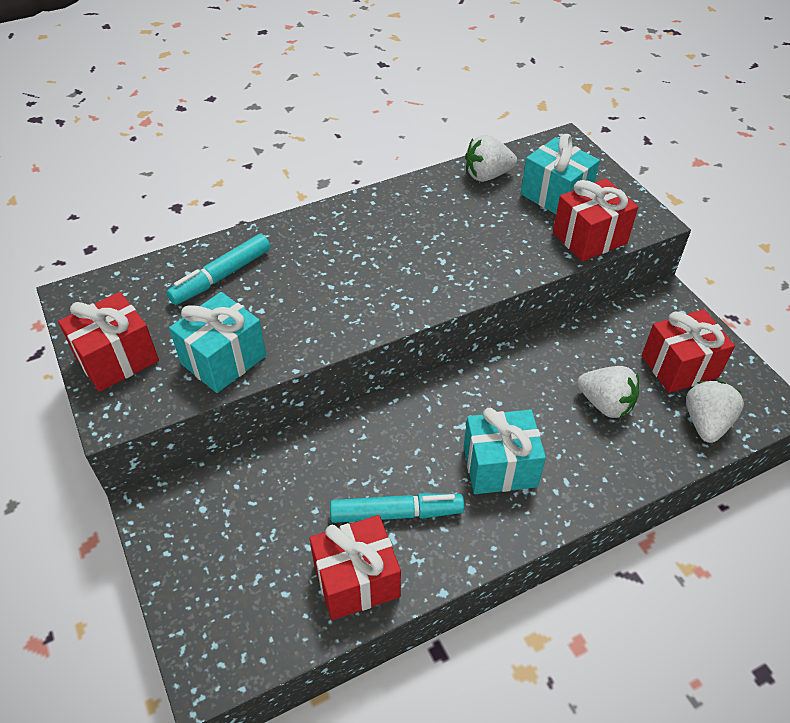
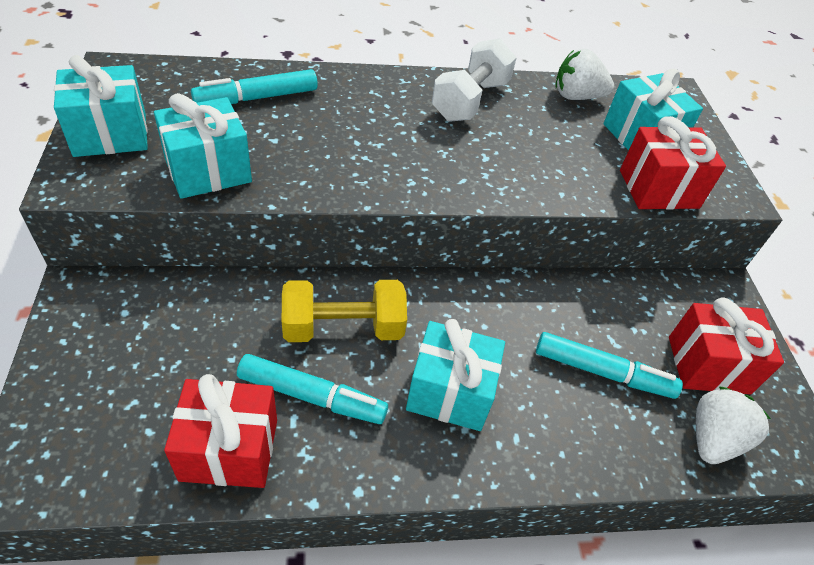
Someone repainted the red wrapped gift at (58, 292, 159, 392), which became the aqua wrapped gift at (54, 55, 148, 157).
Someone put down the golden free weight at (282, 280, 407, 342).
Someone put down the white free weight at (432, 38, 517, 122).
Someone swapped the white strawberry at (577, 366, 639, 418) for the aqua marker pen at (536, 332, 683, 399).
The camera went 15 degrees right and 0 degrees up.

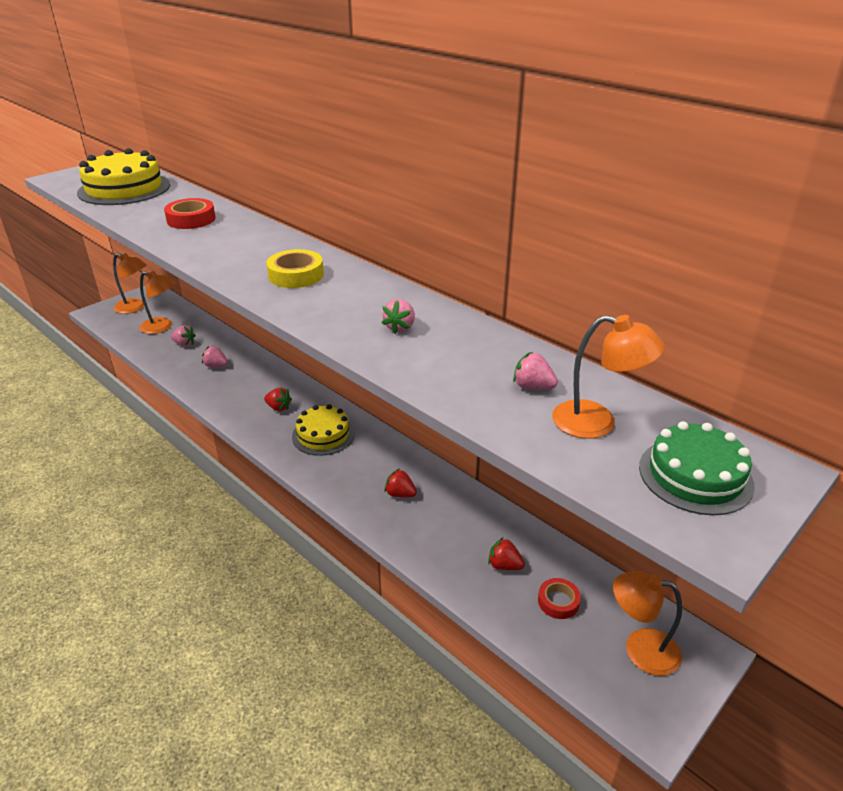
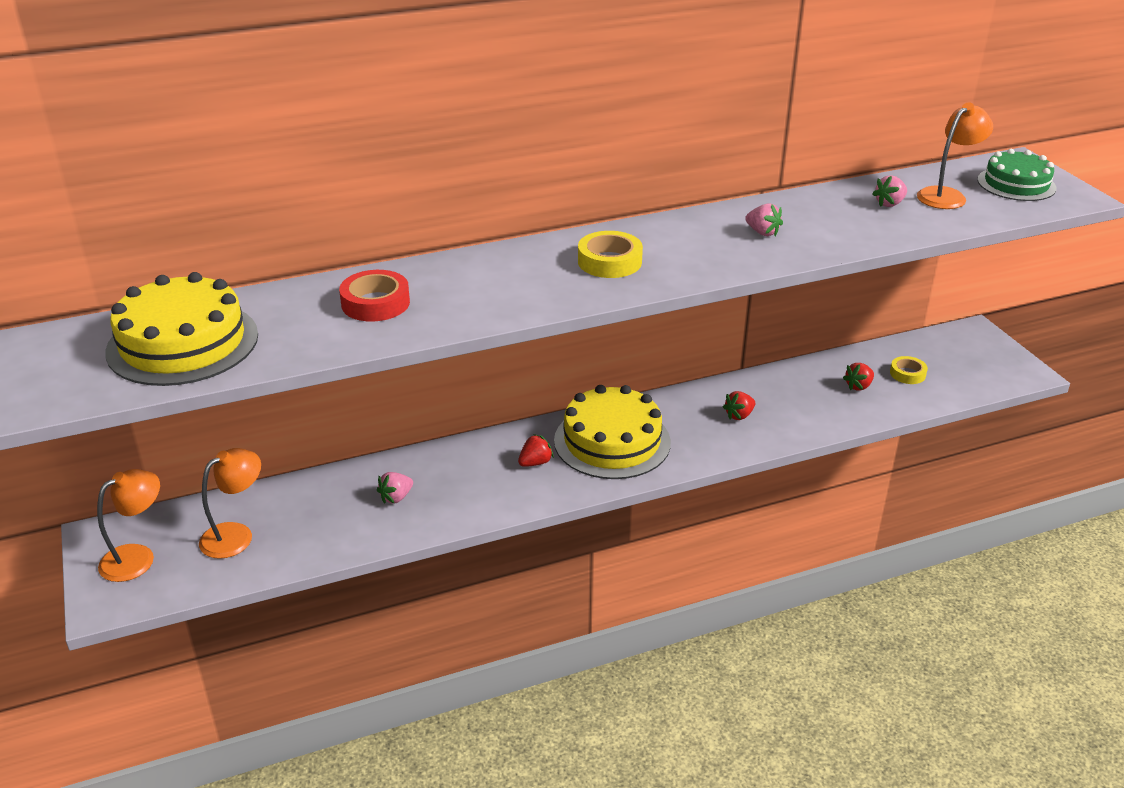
Someone scaled the golden layer cake at (292, 404, 355, 456) by 1.55.
Someone repainted the red sticky tape at (538, 578, 581, 619), which became the golden sticky tape at (890, 356, 928, 384).
Someone took away the rose-pink strawberry at (171, 325, 196, 346).
Someone took away the bright orange desk lamp at (613, 571, 682, 676).
The camera went 65 degrees left and 0 degrees up.

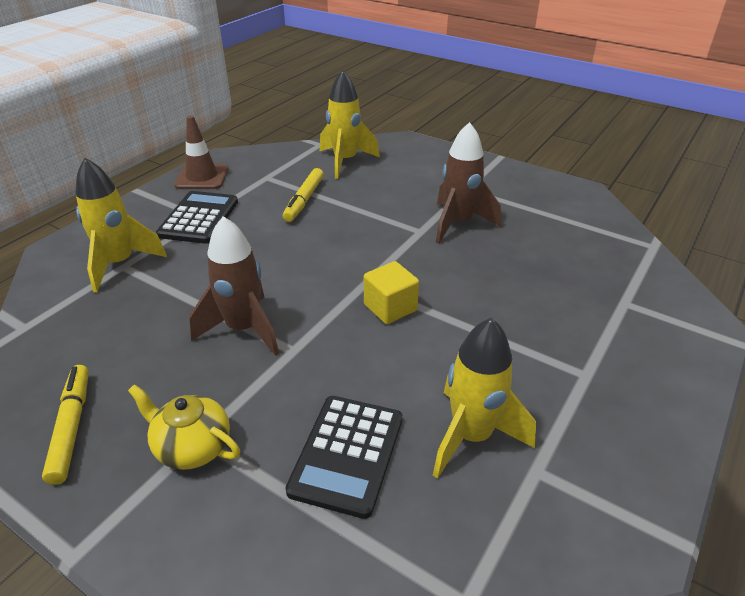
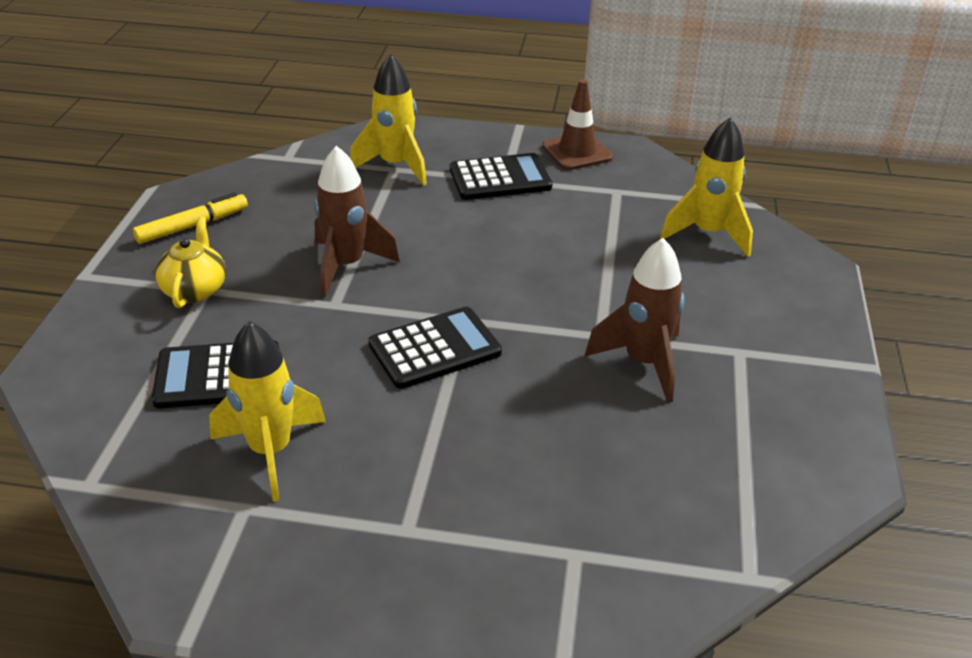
Someone swapped the golden block at (364, 261, 419, 324) for the black adding machine at (368, 307, 502, 389).
Someone took away the golden marker pen at (283, 168, 324, 222).
The camera went 65 degrees right and 0 degrees up.

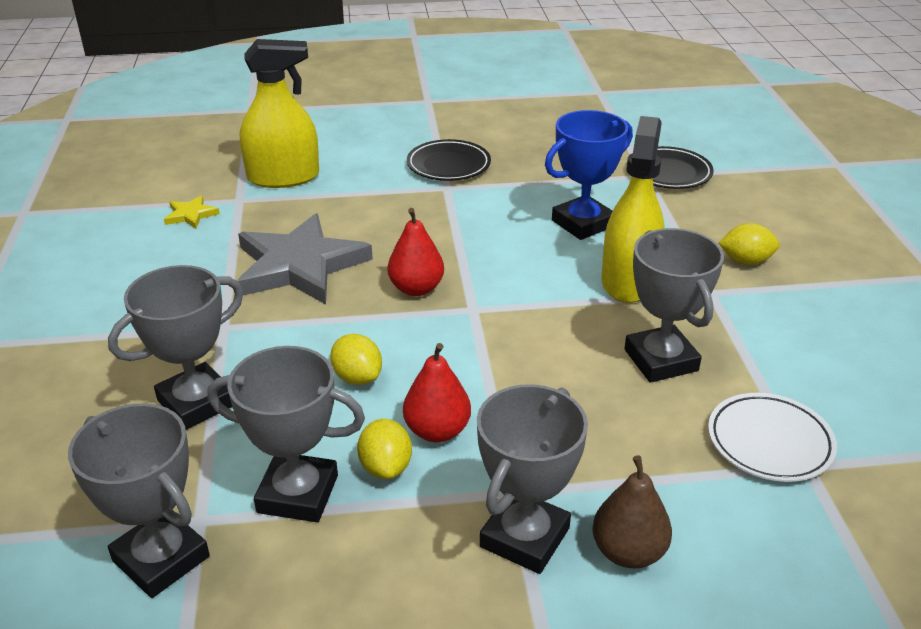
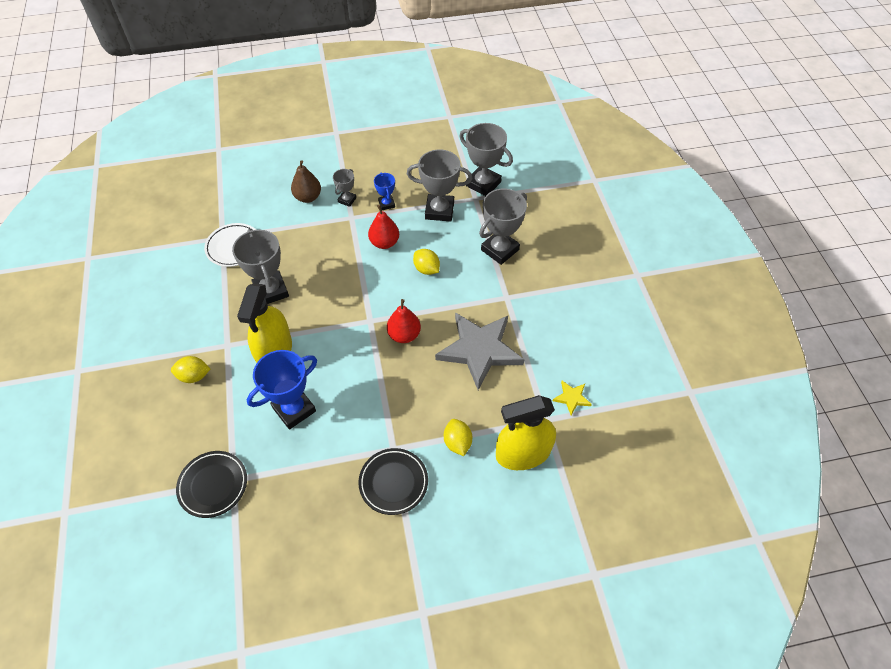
Someone scaled the gray award cup at (477, 384, 588, 574) by 0.53.
Someone put down the royal blue award cup at (374, 172, 395, 210).
Someone carried the golden toy lemon from (357, 419, 412, 479) to (444, 419, 472, 456).
The camera went 175 degrees right and 20 degrees up.

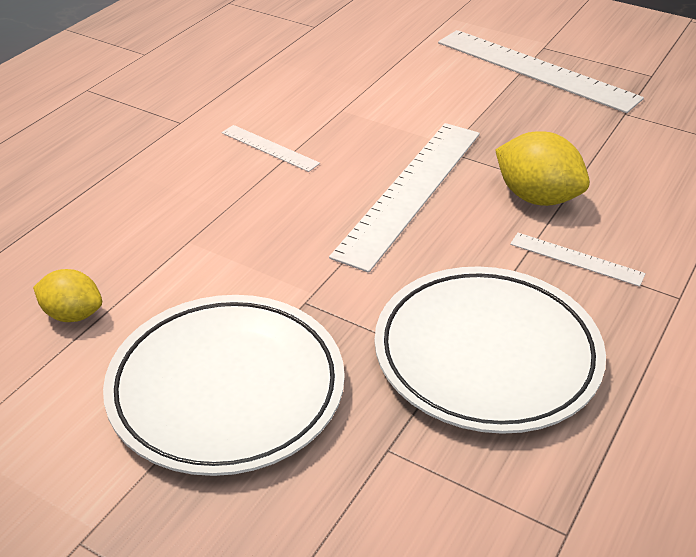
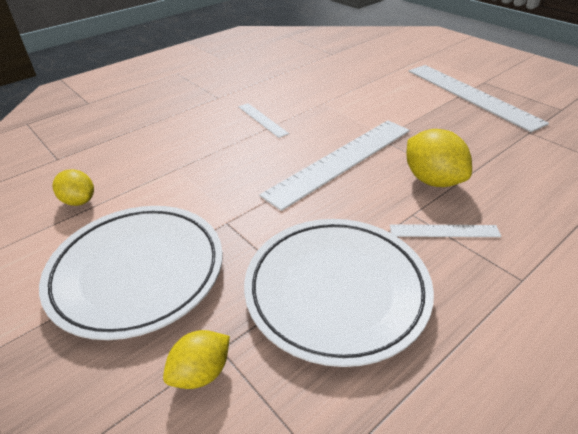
Someone put down the golden toy lemon at (163, 330, 230, 389).
Someone rotated the white ruler at (510, 233, 646, 287) by 45 degrees counterclockwise.
The camera went 20 degrees right and 0 degrees up.

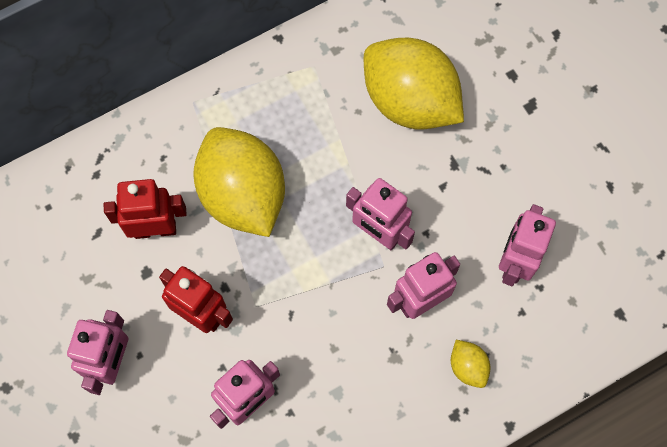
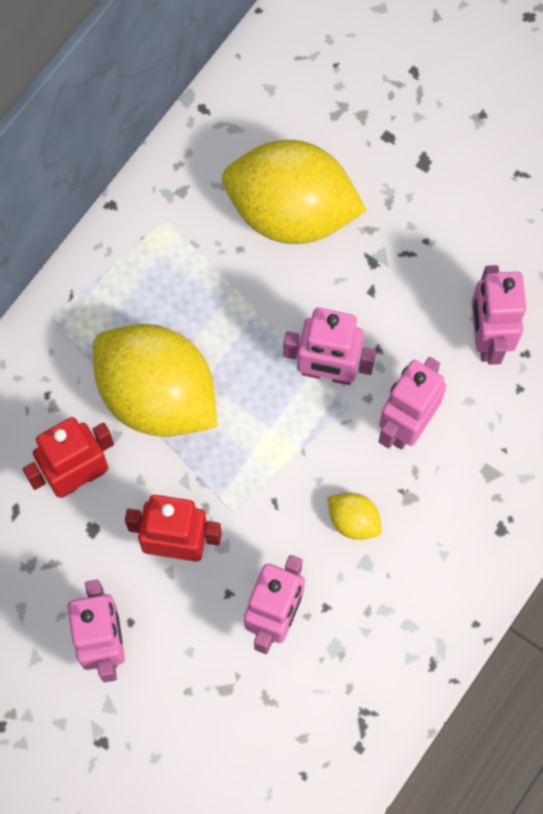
Someone carried the golden toy lemon from (451, 340, 491, 388) to (327, 493, 382, 540).
The camera went 25 degrees left and 0 degrees up.

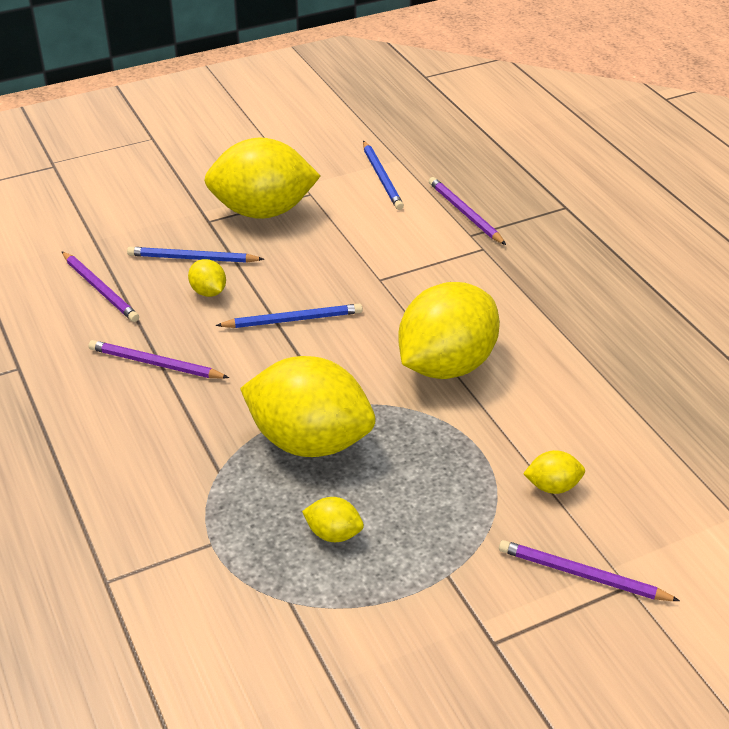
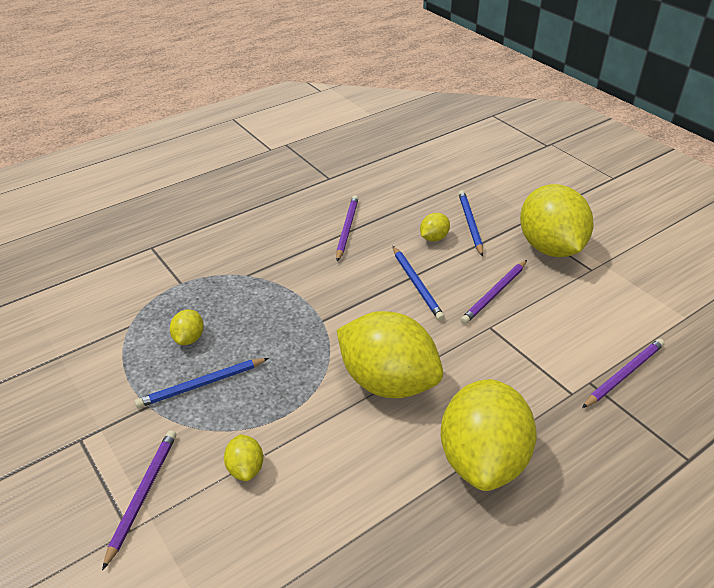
Someone carried the royal blue pencil from (363, 141, 404, 210) to (135, 358, 269, 408).
Someone carried the golden toy lemon from (240, 356, 376, 457) to (441, 379, 537, 491).
Someone carried the royal purple pencil from (62, 252, 139, 322) to (461, 260, 527, 324).
The camera went 80 degrees right and 0 degrees up.

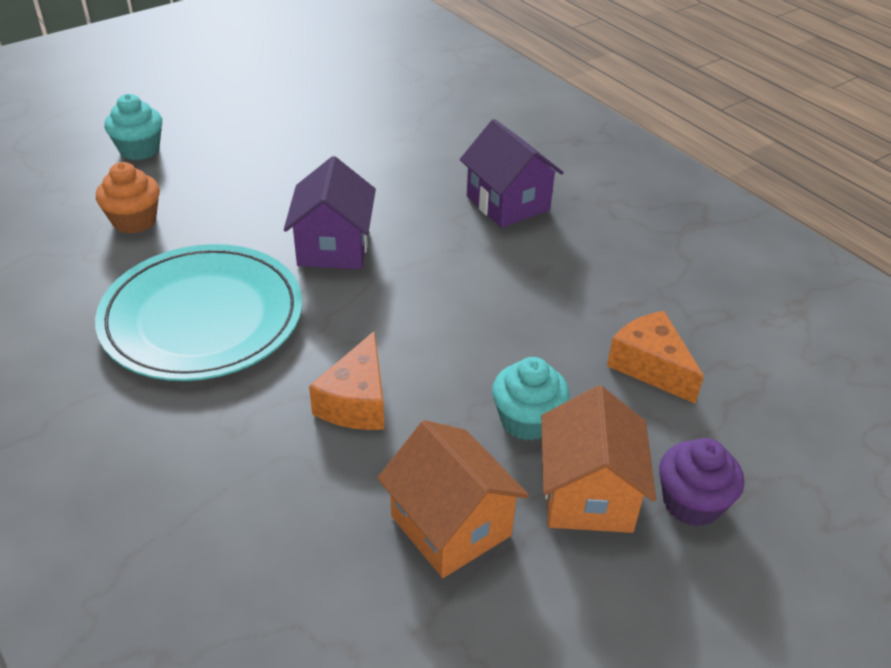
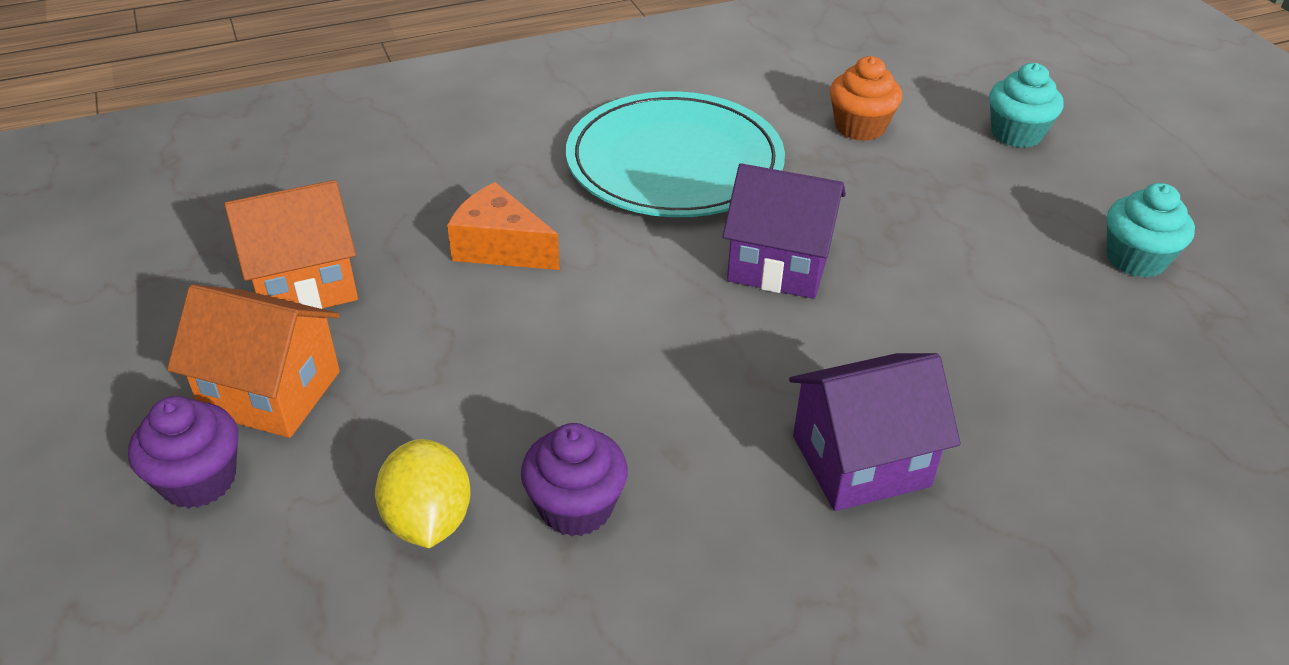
Someone swapped the bright orange piece of cheese at (607, 311, 704, 404) for the golden toy lemon at (375, 439, 471, 548).
Someone put down the royal purple cupcake at (521, 423, 628, 537).
Someone carried the aqua cupcake from (492, 357, 570, 440) to (1107, 183, 1195, 278).
The camera went 105 degrees right and 0 degrees up.

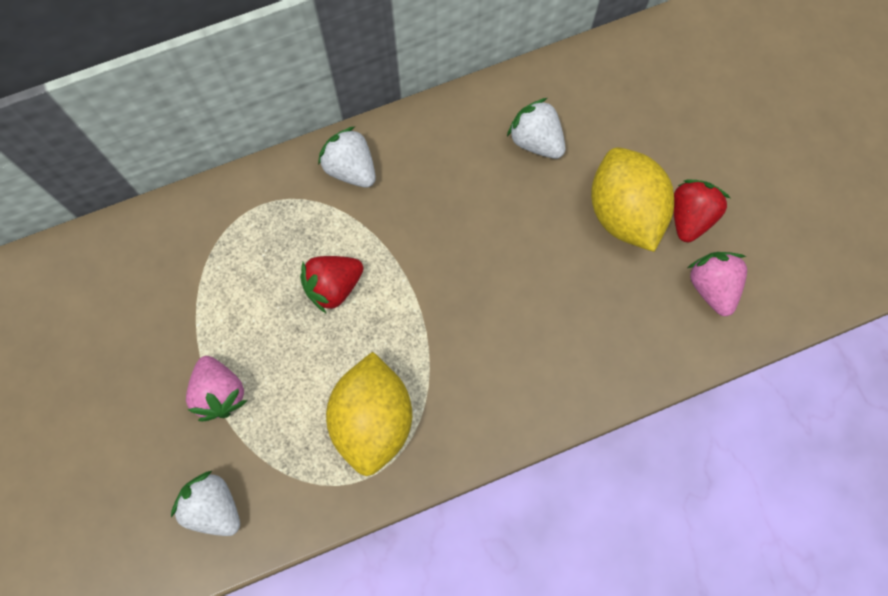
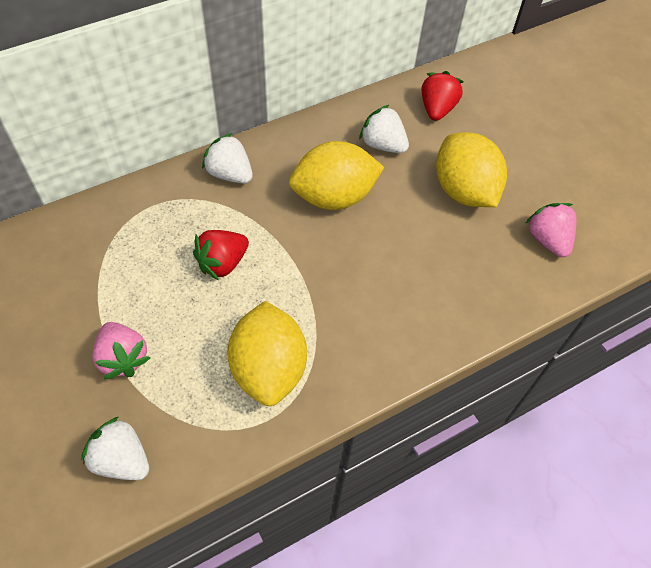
Someone put down the golden toy lemon at (289, 141, 384, 210).
Someone carried the red strawberry from (674, 180, 730, 242) to (421, 71, 464, 121).
The camera went 10 degrees left and 15 degrees down.

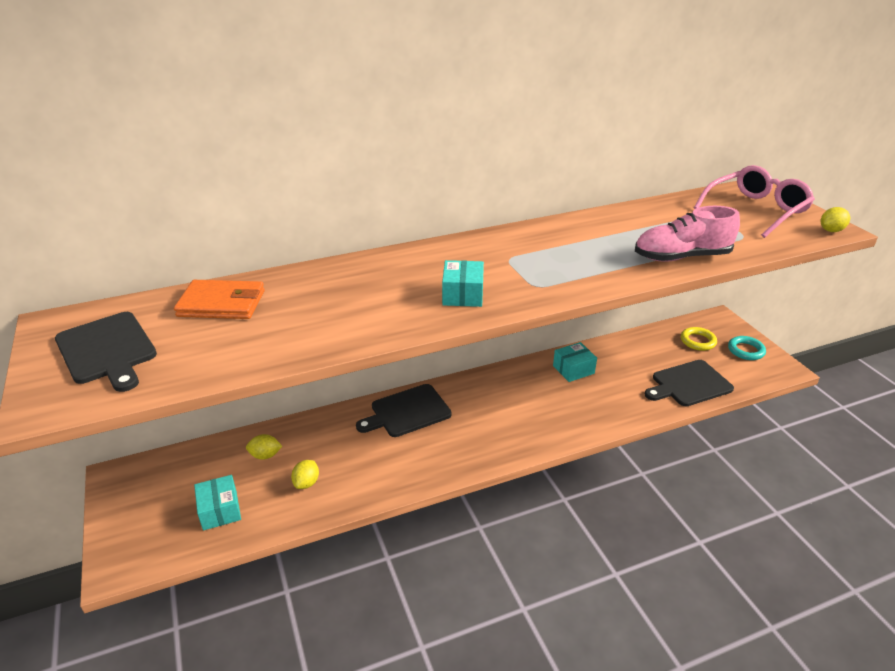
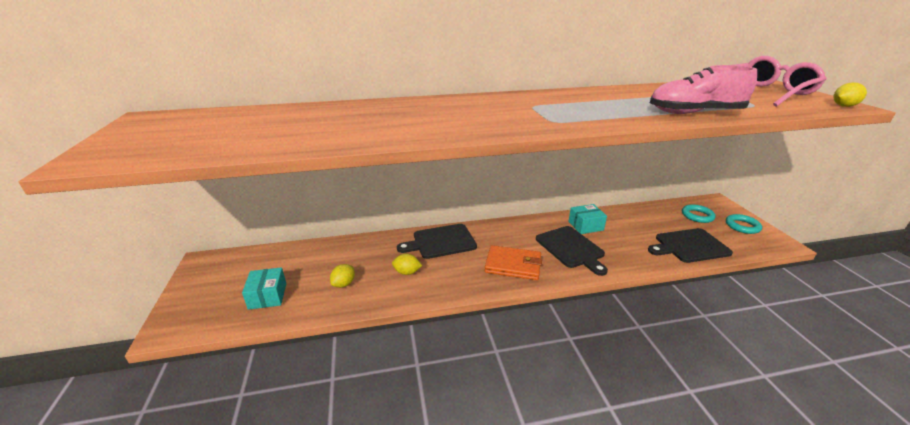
Someone carried the golden toy lemon from (246, 434, 282, 460) to (392, 254, 422, 275).
Someone carried the bright orange wallet from (174, 280, 265, 319) to (485, 245, 542, 280).
Someone carried the black cutting board from (55, 312, 157, 392) to (536, 226, 608, 276).
Someone repainted the golden torus at (681, 327, 717, 351), which became the aqua torus at (682, 204, 716, 223).
Someone took away the aqua parcel at (442, 260, 484, 307).
The camera went 10 degrees right and 5 degrees down.

